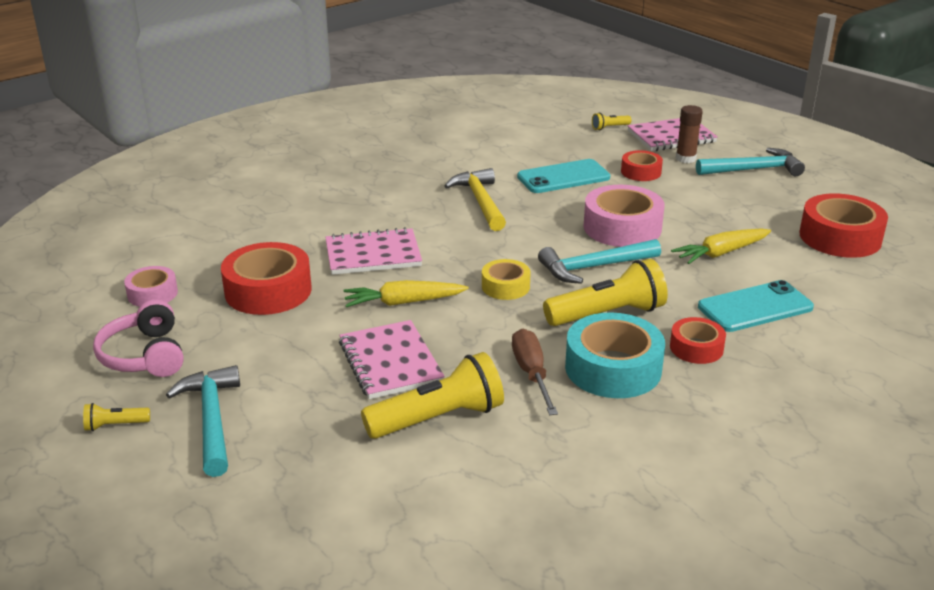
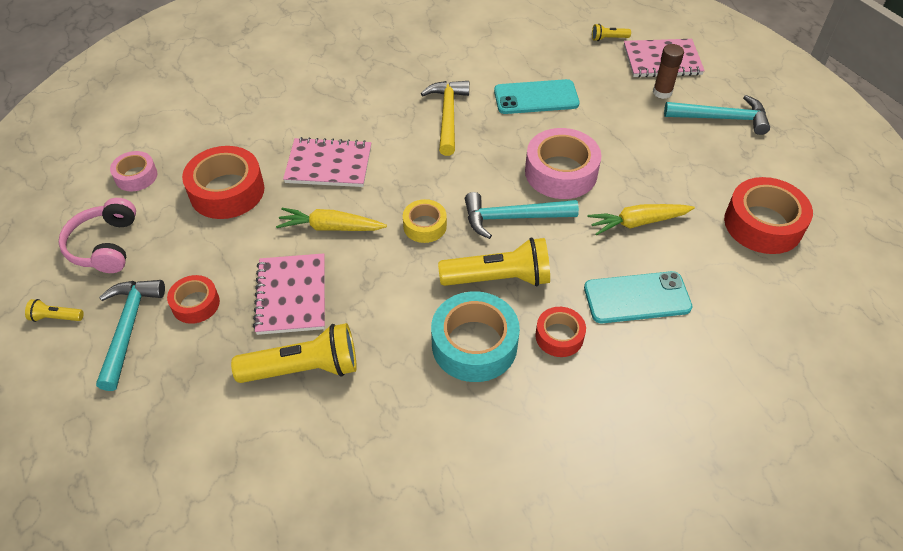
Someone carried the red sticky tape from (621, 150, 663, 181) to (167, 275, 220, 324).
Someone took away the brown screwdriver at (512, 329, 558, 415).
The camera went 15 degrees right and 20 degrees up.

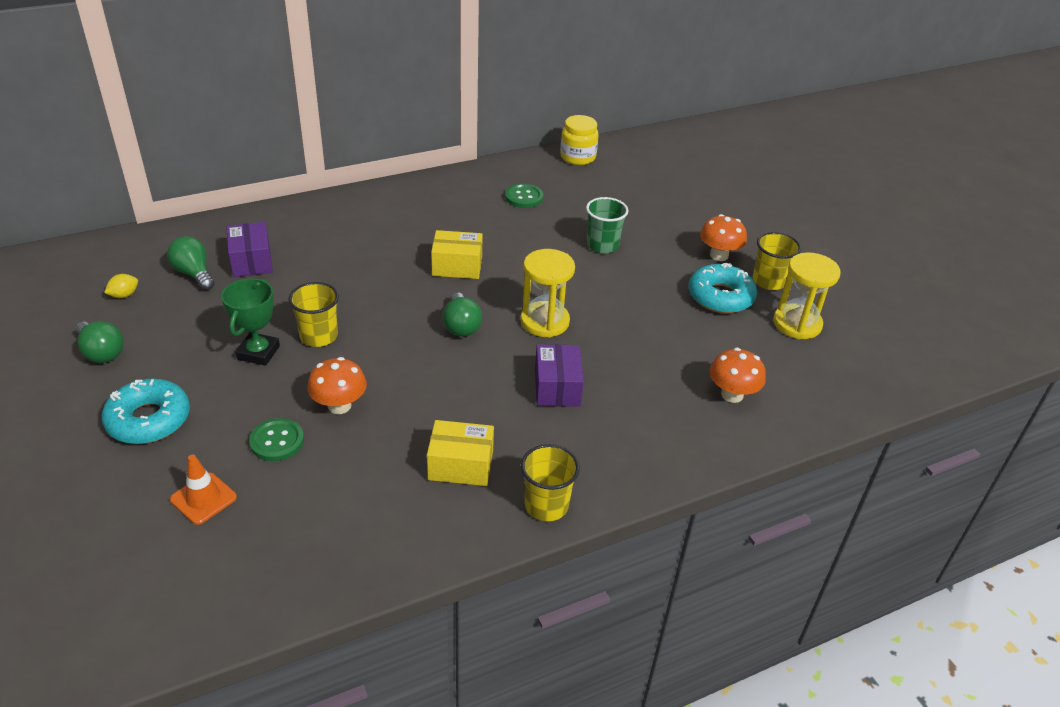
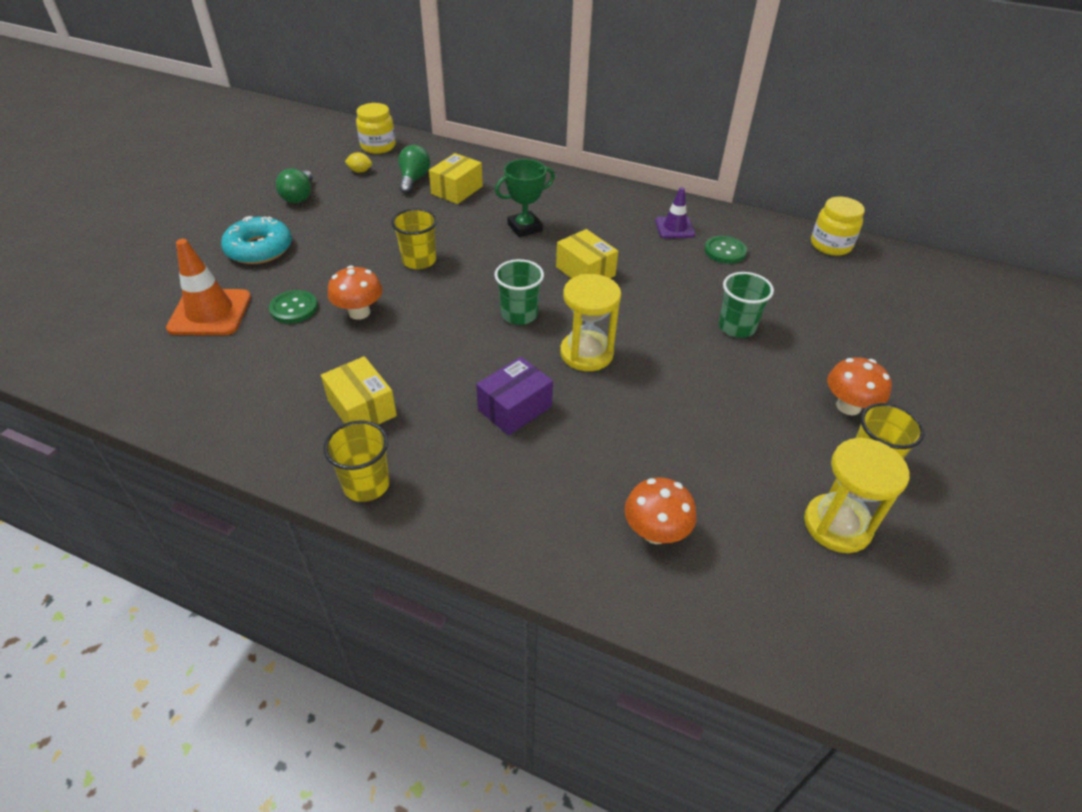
Someone scaled the bright orange road cone at (170, 455, 237, 525) by 1.63.
Someone put down the golden preserve jar at (356, 103, 396, 154).
Someone repainted the royal purple parcel at (226, 222, 273, 277), which became the golden parcel at (429, 153, 483, 204).
Someone swapped the leaf-green bulb at (443, 292, 482, 337) for the leaf-green tumbler at (494, 259, 544, 325).
Someone carried the leaf-green award cup from (221, 278, 280, 366) to (495, 159, 555, 237).
Someone put down the royal purple road cone at (655, 187, 695, 238).
Someone took away the aqua glazed donut at (688, 263, 757, 313).
The camera went 50 degrees right and 5 degrees up.

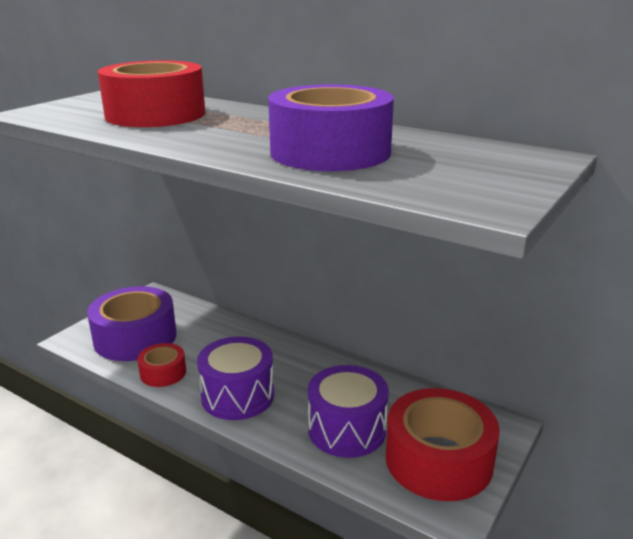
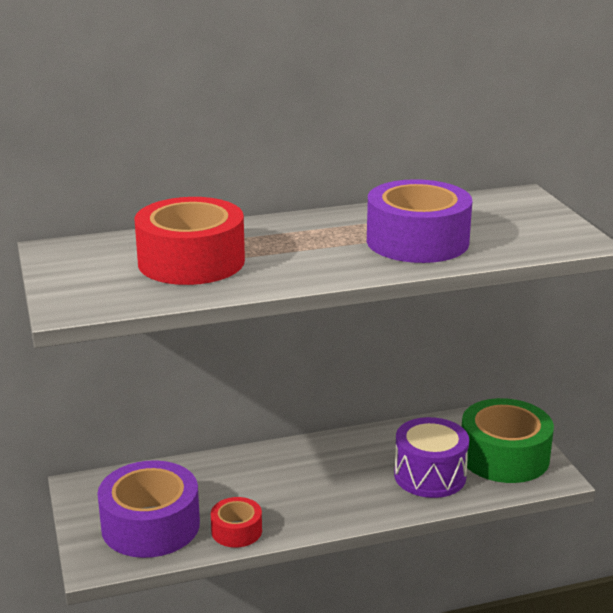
Someone repainted the red sticky tape at (386, 388, 500, 501), which became the leaf-green sticky tape at (462, 398, 554, 483).
Someone took away the royal purple toy drum at (197, 337, 274, 420).
The camera went 50 degrees left and 0 degrees up.

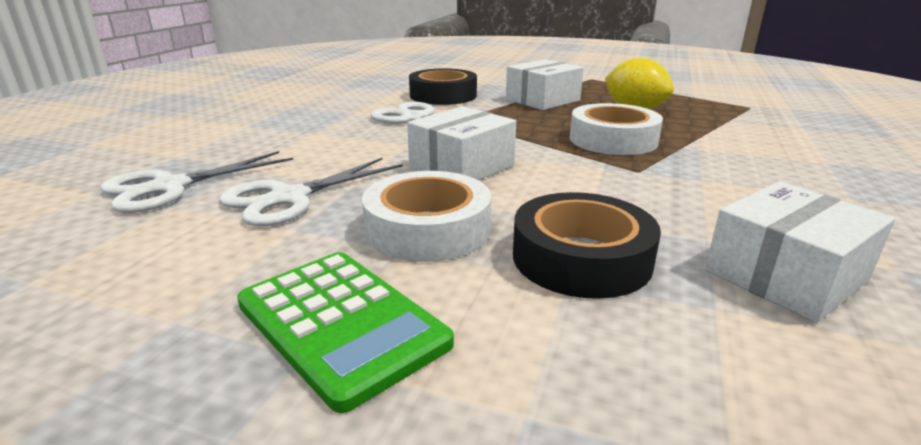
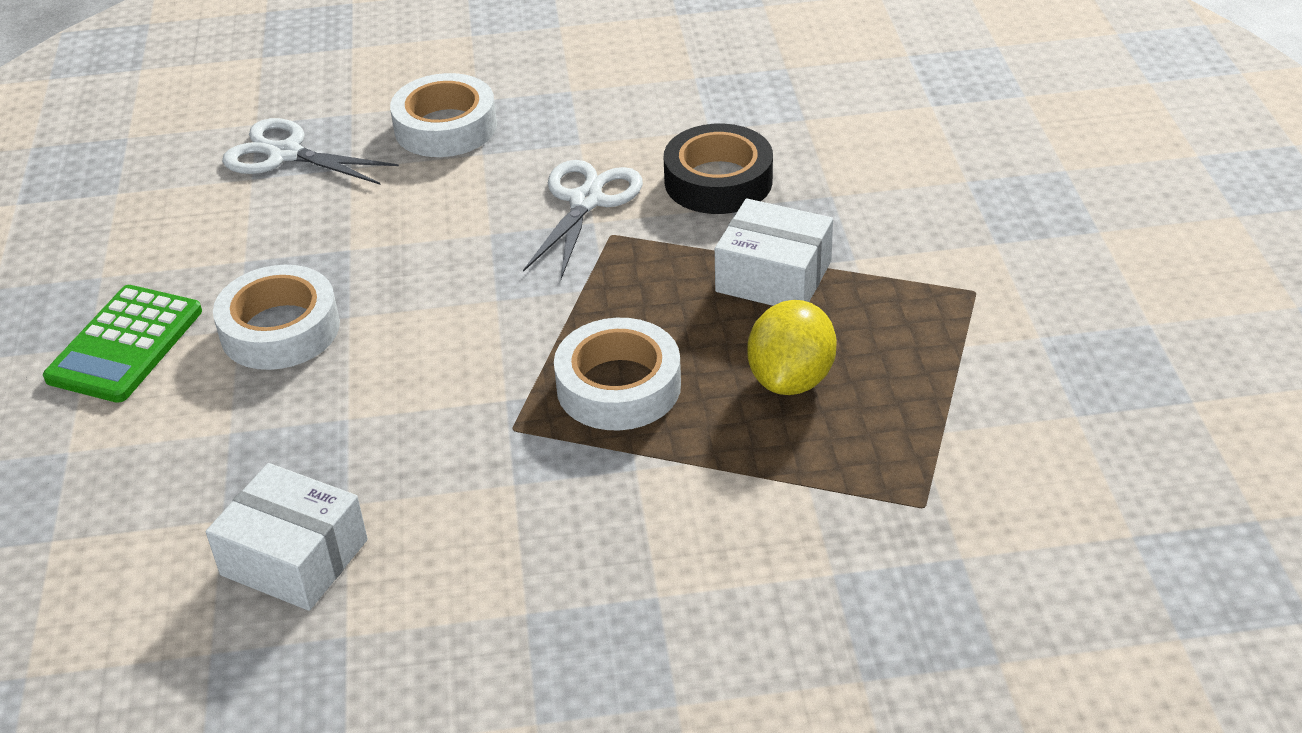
Someone put down the white sticky tape at (390, 73, 497, 157).
Someone took away the white scissors at (219, 158, 403, 226).
Someone took away the white parcel at (407, 106, 516, 180).
Someone took away the black sticky tape at (513, 192, 661, 299).
The camera went 65 degrees right and 15 degrees up.

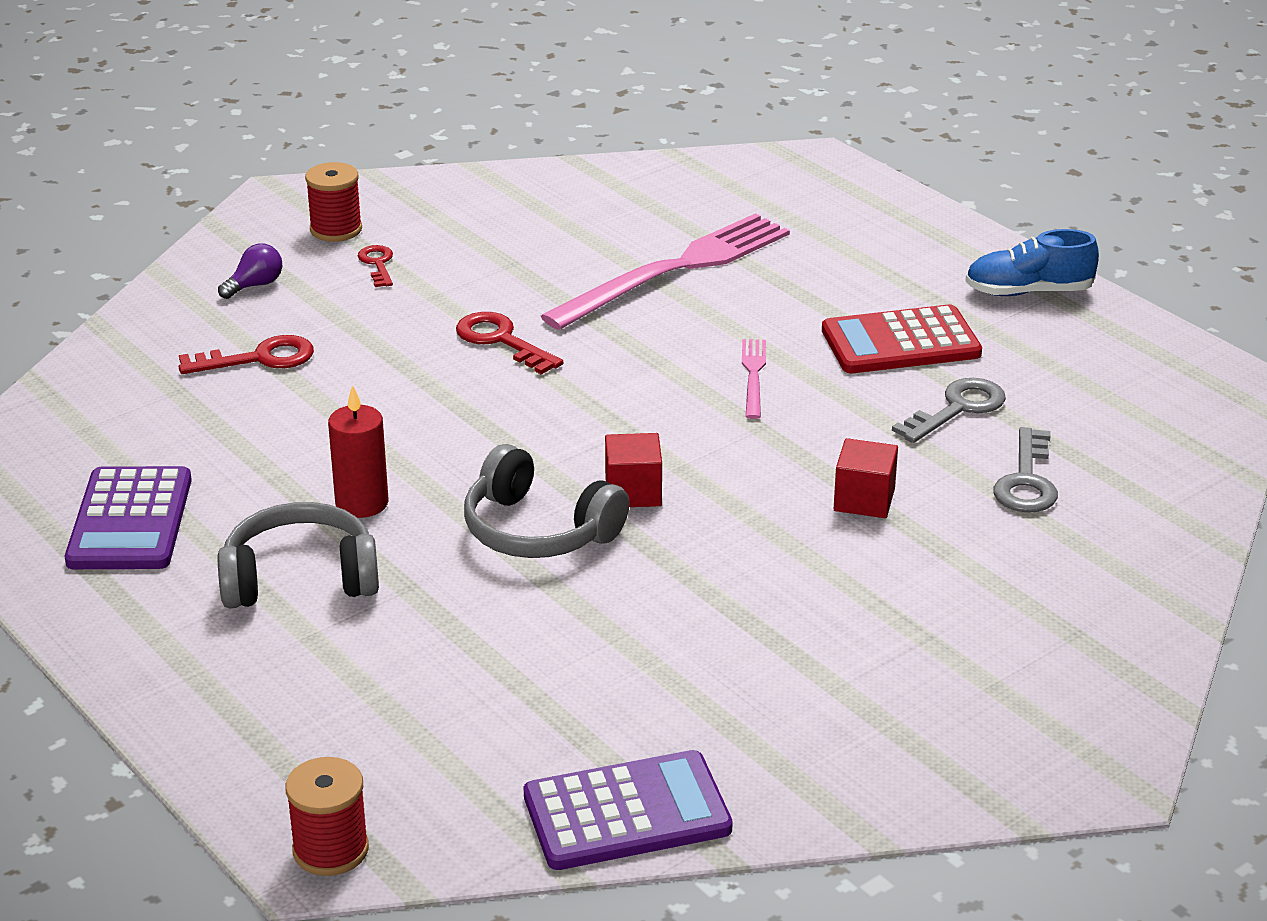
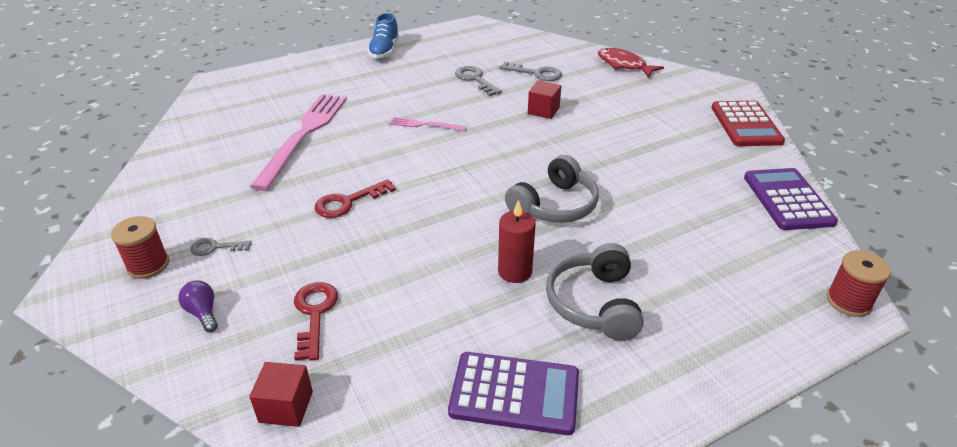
Someone repainted the red key at (358, 245, 393, 287), which became the gray key at (191, 238, 252, 256).
Someone carried the red block from (605, 433, 662, 507) to (249, 362, 313, 427).
Someone rotated the rose-pink fork at (541, 213, 790, 330) by 45 degrees clockwise.
Someone put down the red fish figure at (598, 48, 664, 77).
Someone carried the red adding machine from (822, 304, 982, 373) to (711, 101, 785, 146).
The camera went 80 degrees left and 5 degrees up.

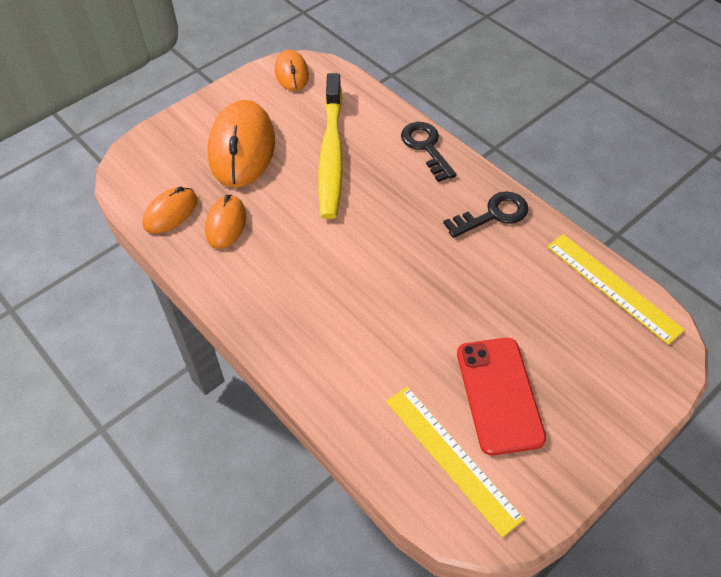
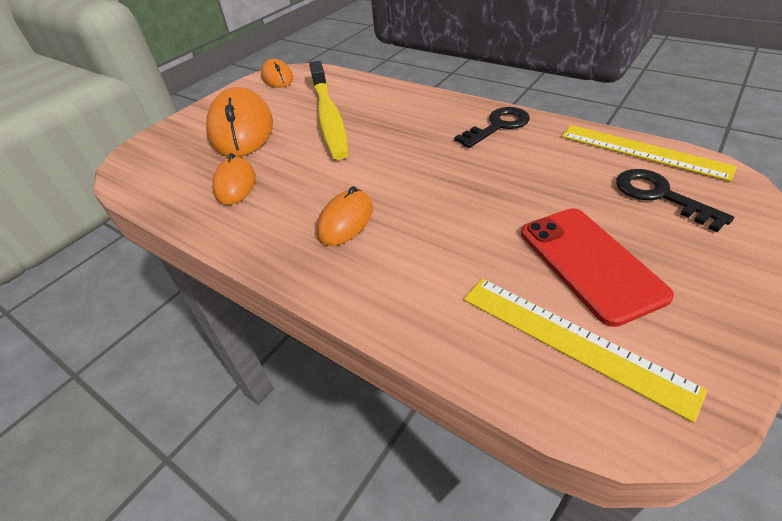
Someone carried the bright orange PC mouse from (142, 186, 198, 233) to (317, 186, 373, 246).
Someone carried the black key from (401, 122, 457, 182) to (616, 169, 734, 232).
The camera went 10 degrees left and 10 degrees down.

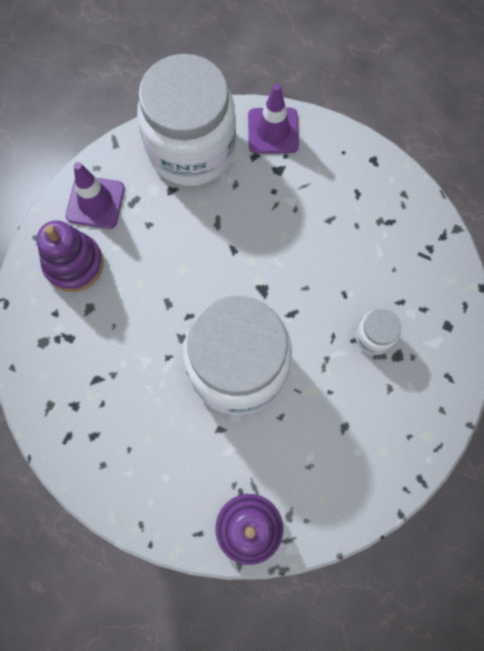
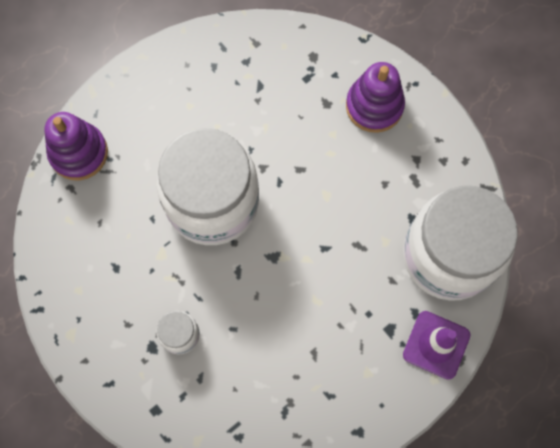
Someone took away the royal purple road cone at (66, 162, 125, 229).
The camera went 115 degrees right and 0 degrees up.

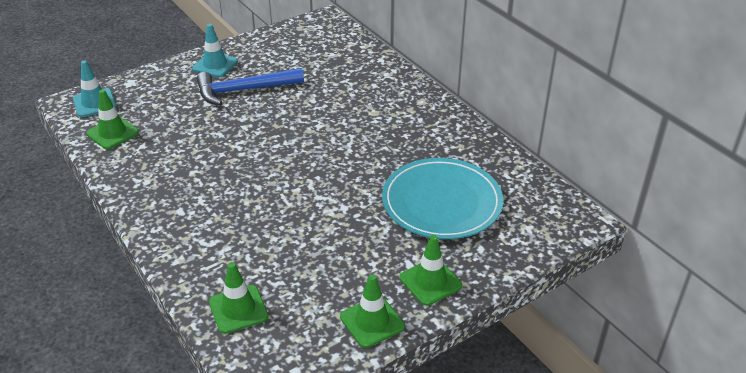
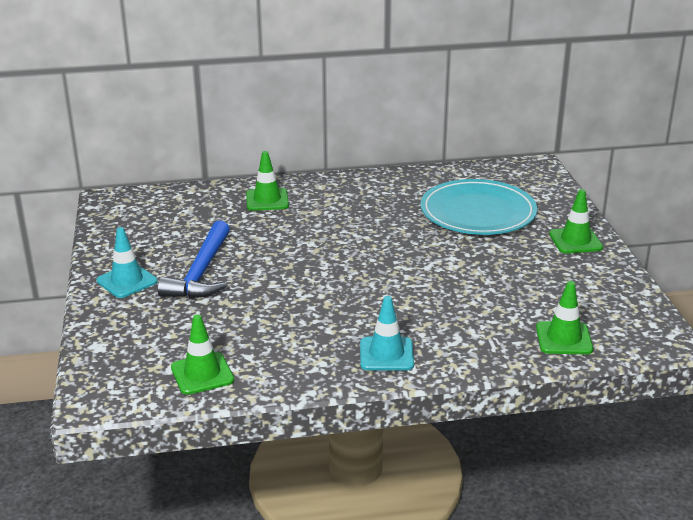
Someone carried the leaf-green road cone from (340, 274, 405, 348) to (246, 151, 289, 211).
Someone carried the aqua road cone from (73, 60, 117, 117) to (360, 296, 414, 371).
The camera went 65 degrees left and 10 degrees down.

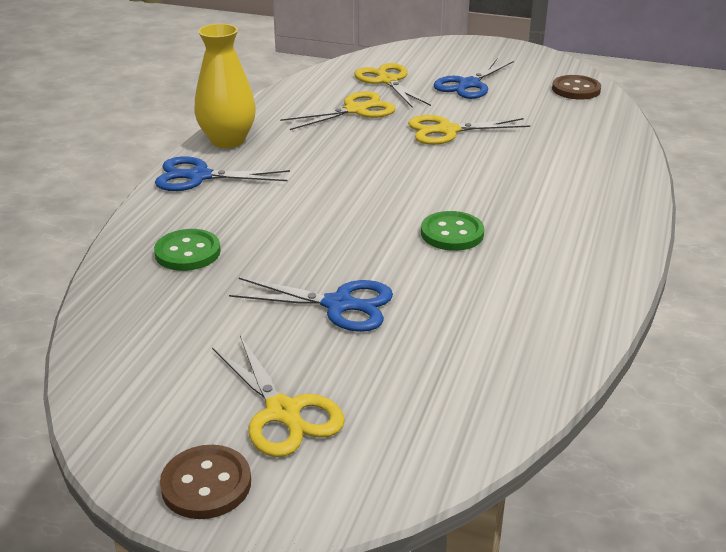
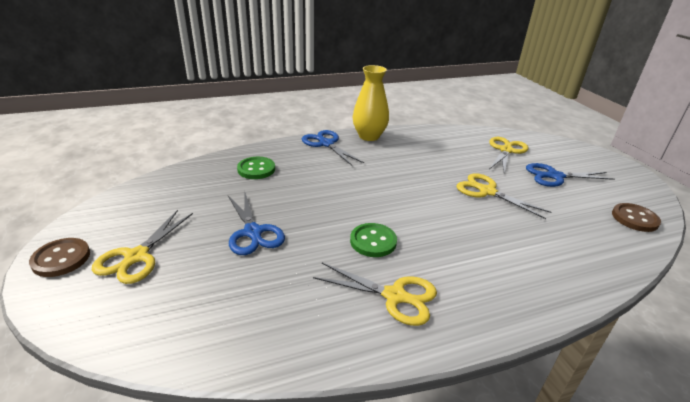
Someone carried the golden scissors from (280, 91, 396, 130) to (313, 263, 437, 326).
The camera went 50 degrees right and 0 degrees up.

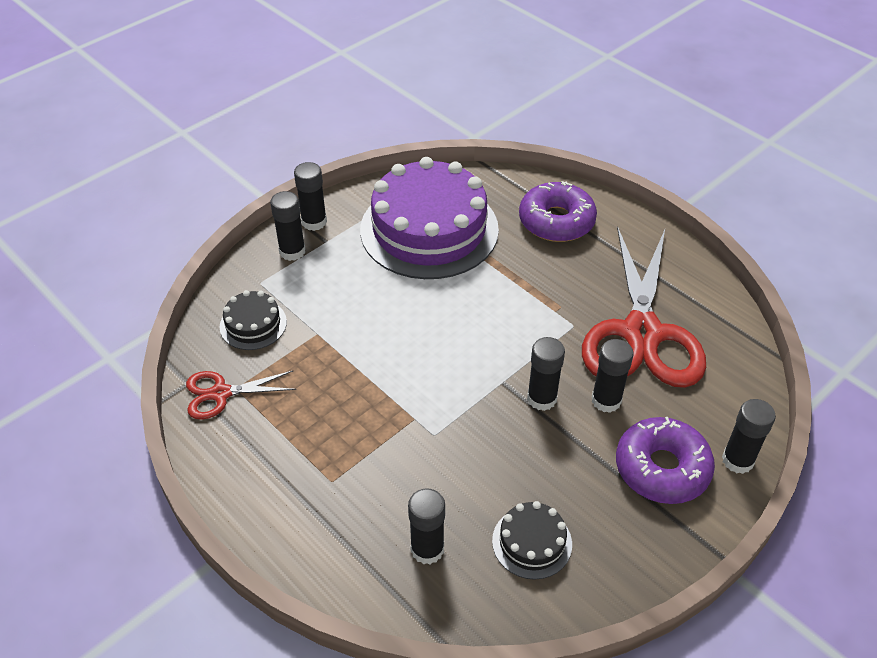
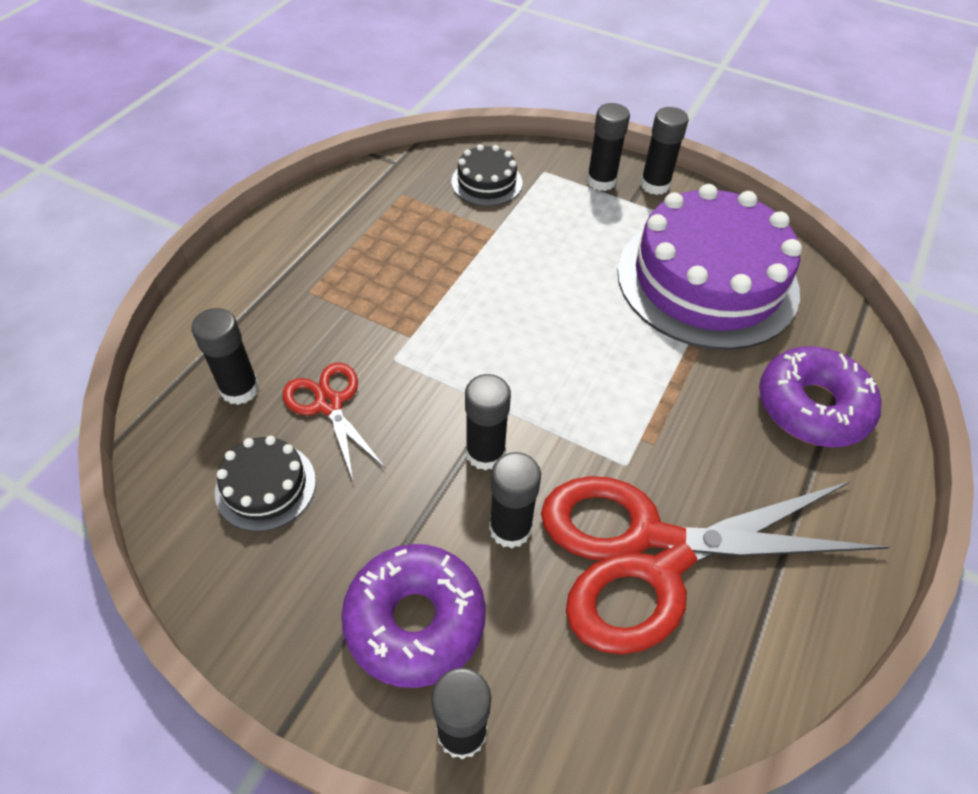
Someone carried the red scissors from (186, 371, 296, 420) to (283, 363, 386, 480).
The camera went 70 degrees right and 5 degrees up.

